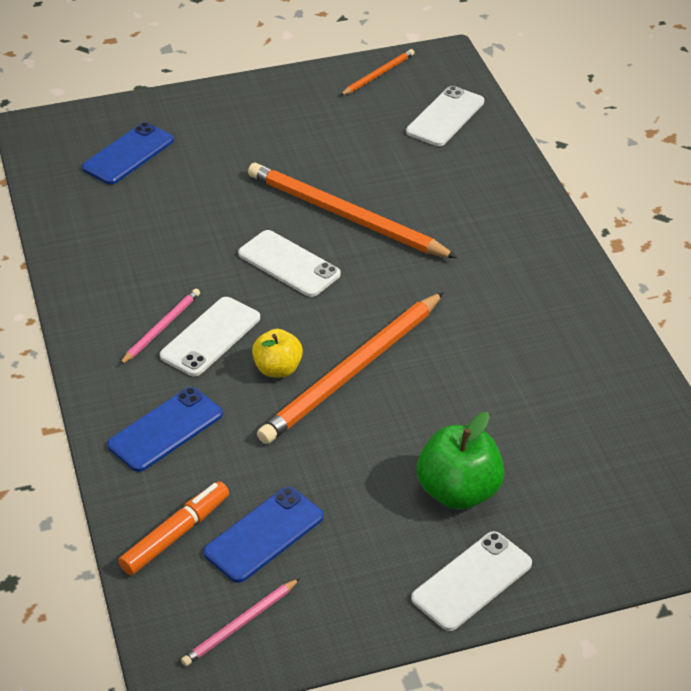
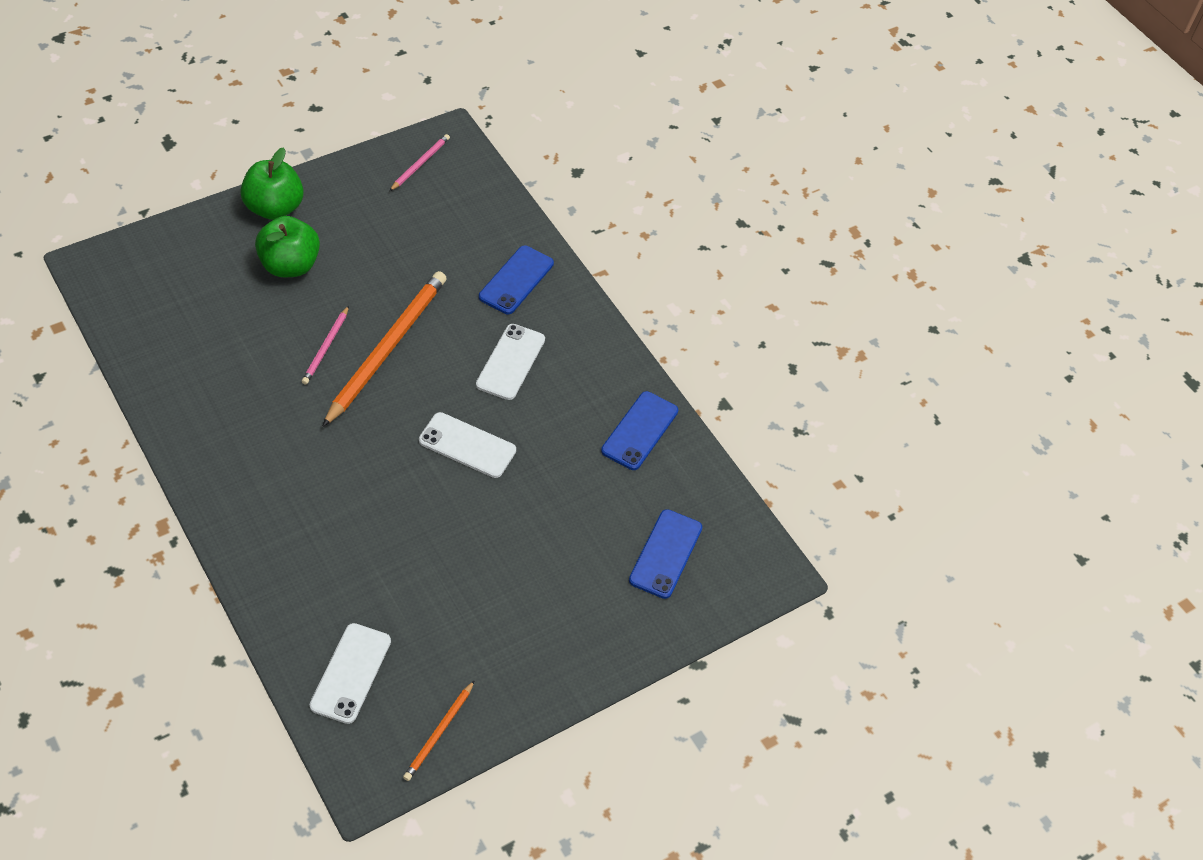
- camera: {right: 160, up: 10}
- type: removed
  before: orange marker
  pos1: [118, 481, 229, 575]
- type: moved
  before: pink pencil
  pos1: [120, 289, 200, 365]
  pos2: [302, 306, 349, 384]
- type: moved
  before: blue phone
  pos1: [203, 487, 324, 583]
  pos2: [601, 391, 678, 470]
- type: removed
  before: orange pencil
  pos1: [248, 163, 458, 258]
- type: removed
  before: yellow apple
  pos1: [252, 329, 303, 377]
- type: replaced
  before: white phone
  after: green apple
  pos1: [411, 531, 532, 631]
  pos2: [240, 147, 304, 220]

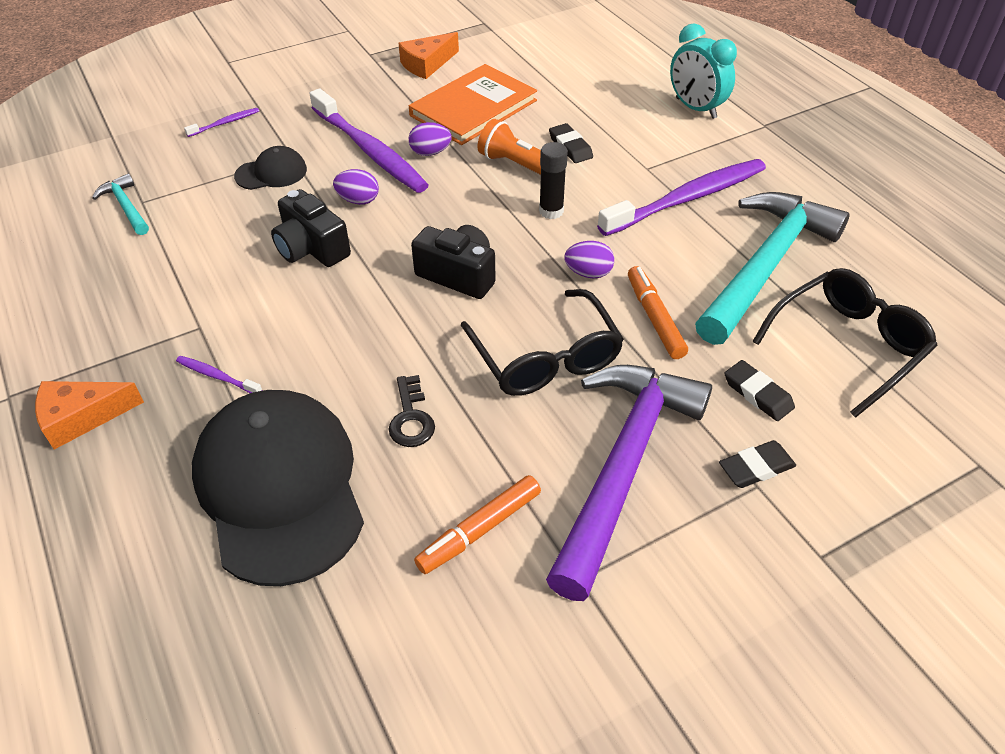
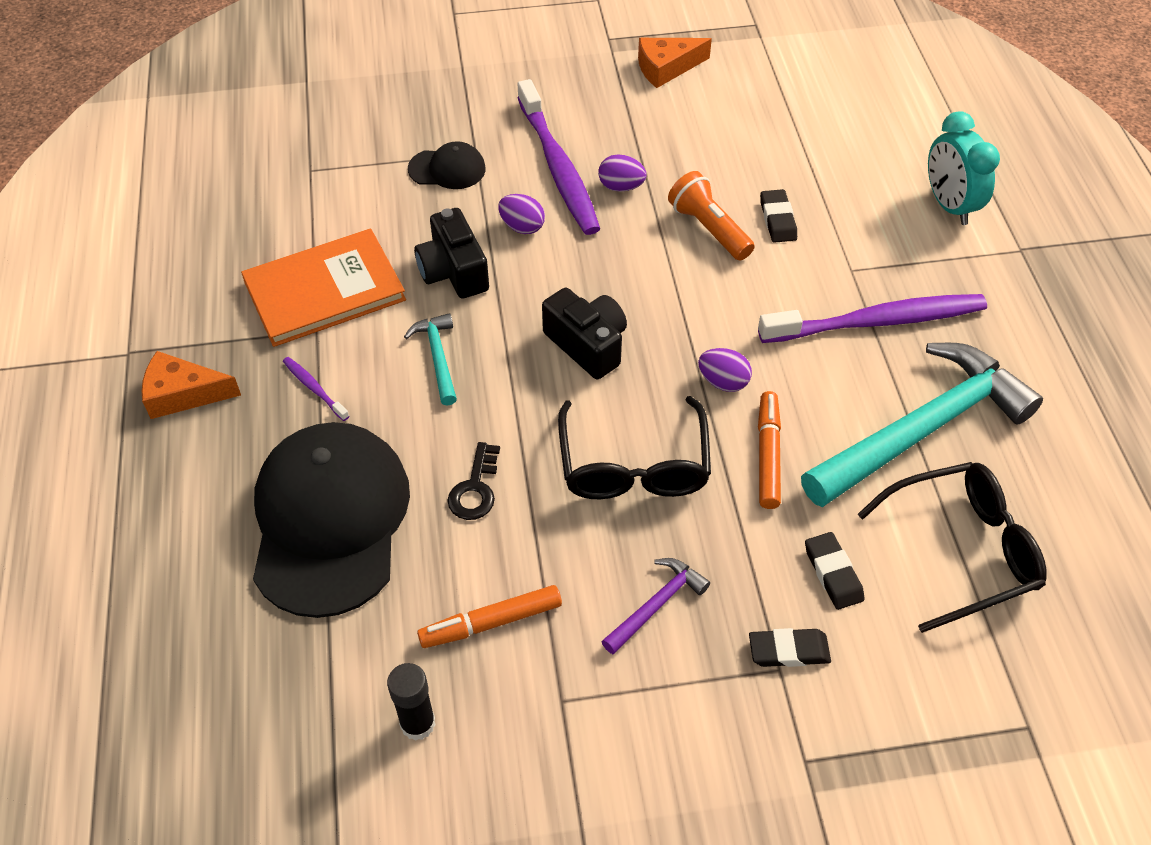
- camera: {right: 20, up: 5}
- type: moved
  before: turquoise hammer
  pos1: [92, 173, 149, 235]
  pos2: [404, 313, 457, 406]
- type: removed
  before: purple toothbrush
  pos1: [184, 108, 259, 137]
- type: moved
  before: orange book
  pos1: [409, 64, 537, 145]
  pos2: [241, 229, 406, 347]
- type: moved
  before: black glue stick
  pos1: [539, 142, 568, 219]
  pos2: [387, 663, 436, 741]
- type: resized
  before: purple hammer
  pos1: [546, 365, 712, 601]
  pos2: [601, 558, 710, 654]
  scale: 0.44

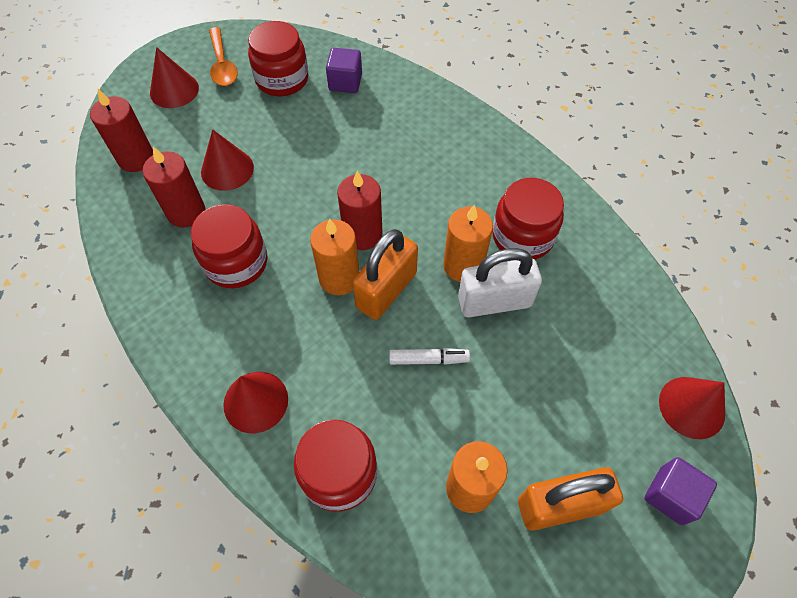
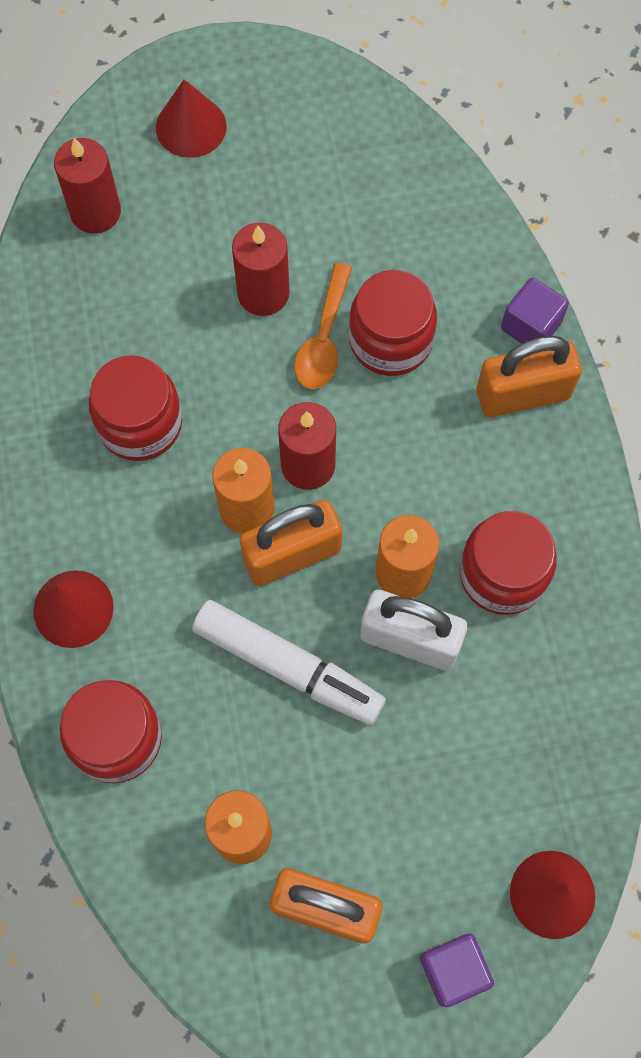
- camera: {right: 30, up: 10}
- type: moved
  before: red candle
  pos1: [142, 146, 205, 228]
  pos2: [232, 222, 290, 316]
- type: removed
  before: red cone
  pos1: [201, 129, 254, 191]
- type: moved
  before: orange spoon
  pos1: [209, 27, 238, 86]
  pos2: [294, 263, 352, 389]
- type: moved
  before: red jar
  pos1: [248, 21, 308, 96]
  pos2: [349, 270, 437, 376]
- type: moved
  before: purple cube
  pos1: [326, 48, 362, 93]
  pos2: [501, 277, 569, 344]
- type: resized
  before: white marker
  pos1: [389, 348, 470, 365]
  pos2: [192, 600, 386, 725]
  scale: 1.96
- type: added
  after: orange padlock
  pos2: [477, 336, 582, 417]

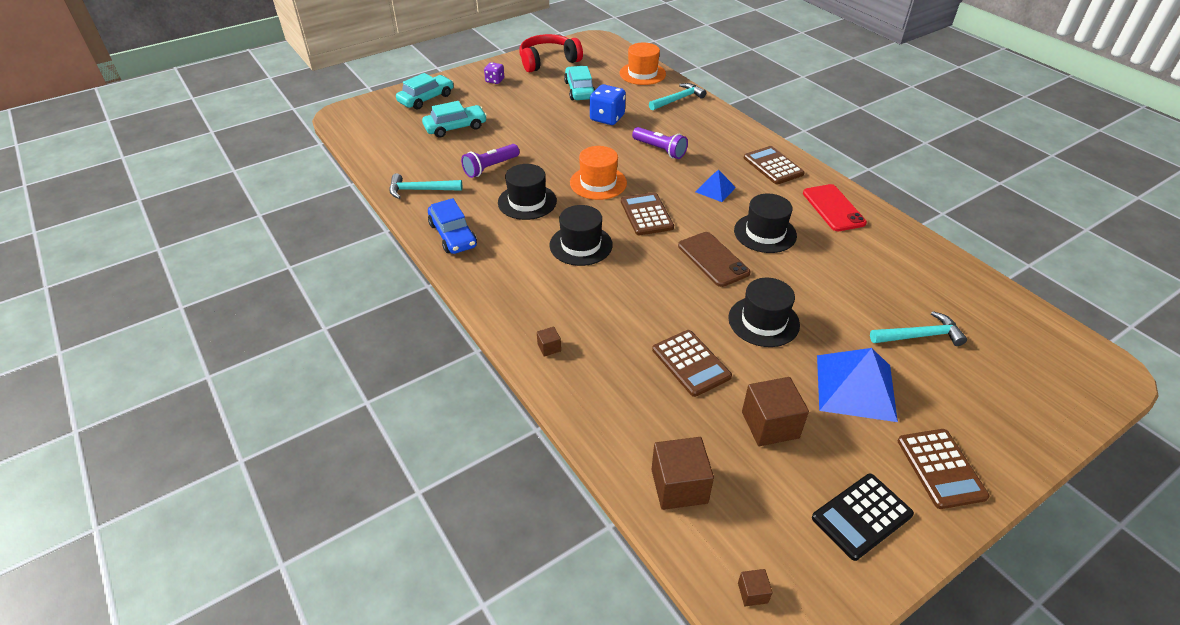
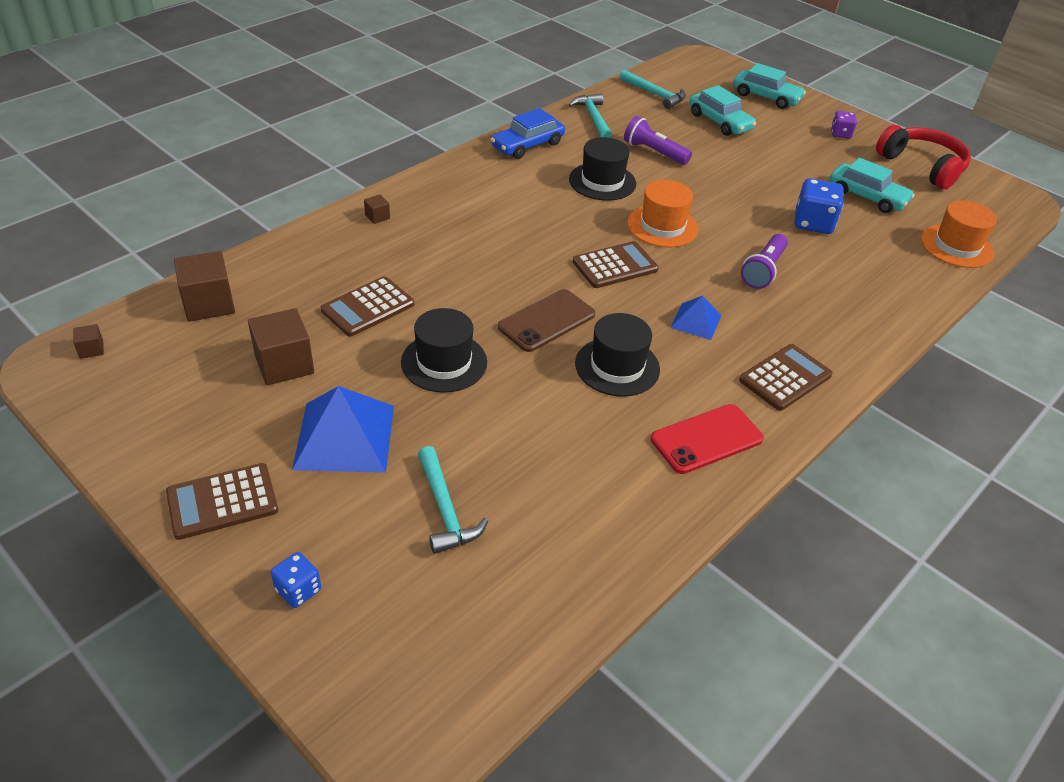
- camera: {right: 75, up: 0}
- type: removed
  before: black hat
  pos1: [550, 205, 613, 266]
- type: turned
  before: turquoise car
  pos1: [564, 66, 595, 100]
  pos2: [829, 158, 915, 213]
  turn: 60
- type: moved
  before: turquoise hammer
  pos1: [649, 83, 706, 110]
  pos2: [620, 70, 686, 109]
- type: removed
  before: black calculator
  pos1: [812, 474, 914, 561]
- type: added
  after: blue dice
  pos2: [271, 552, 321, 608]

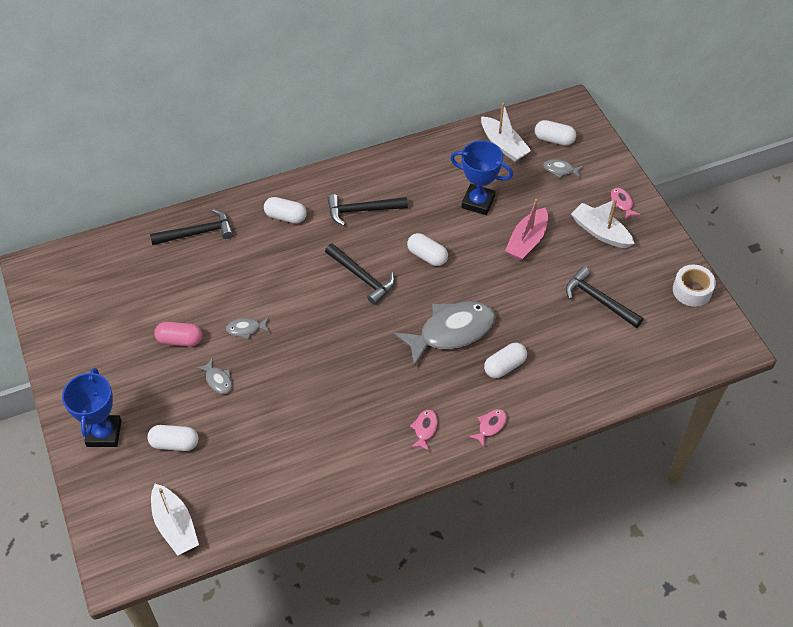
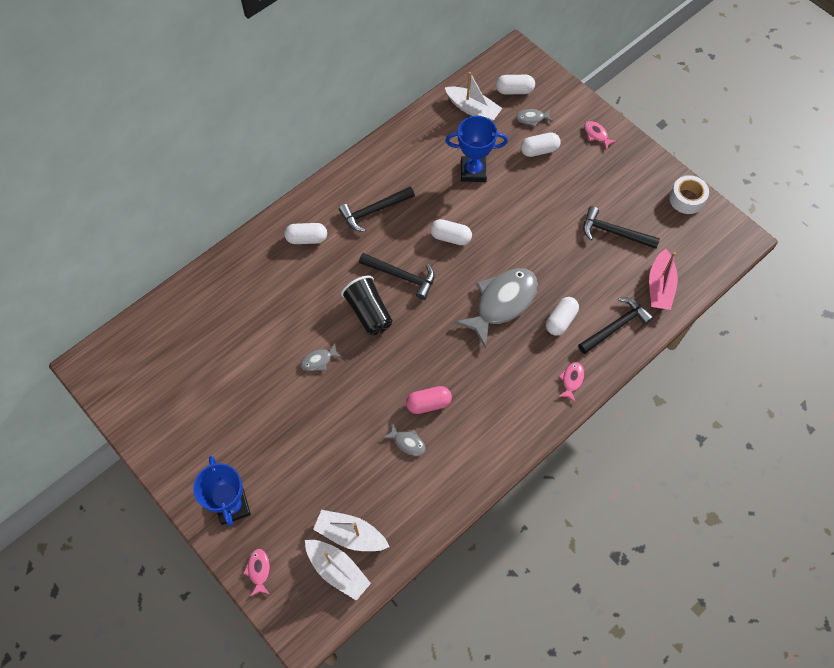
- camera: {right: -20, up: 10}
- type: moved
  before: white capsule
  pos1: [147, 425, 198, 451]
  pos2: [521, 132, 561, 157]
- type: moved
  before: black hammer
  pos1: [150, 209, 234, 245]
  pos2: [578, 297, 653, 354]
- type: moved
  before: pink capsule
  pos1: [154, 322, 202, 347]
  pos2: [406, 386, 452, 414]
- type: moved
  before: grey fish
  pos1: [197, 358, 232, 394]
  pos2: [383, 424, 425, 456]
- type: moved
  before: pink fish
  pos1: [410, 410, 438, 451]
  pos2: [243, 549, 270, 596]
- type: moved
  before: pink boat
  pos1: [505, 199, 548, 260]
  pos2: [649, 249, 678, 310]
- type: moved
  before: white boat
  pos1: [571, 199, 635, 248]
  pos2: [313, 510, 390, 551]
- type: added
  after: black cup
  pos2: [341, 276, 393, 335]

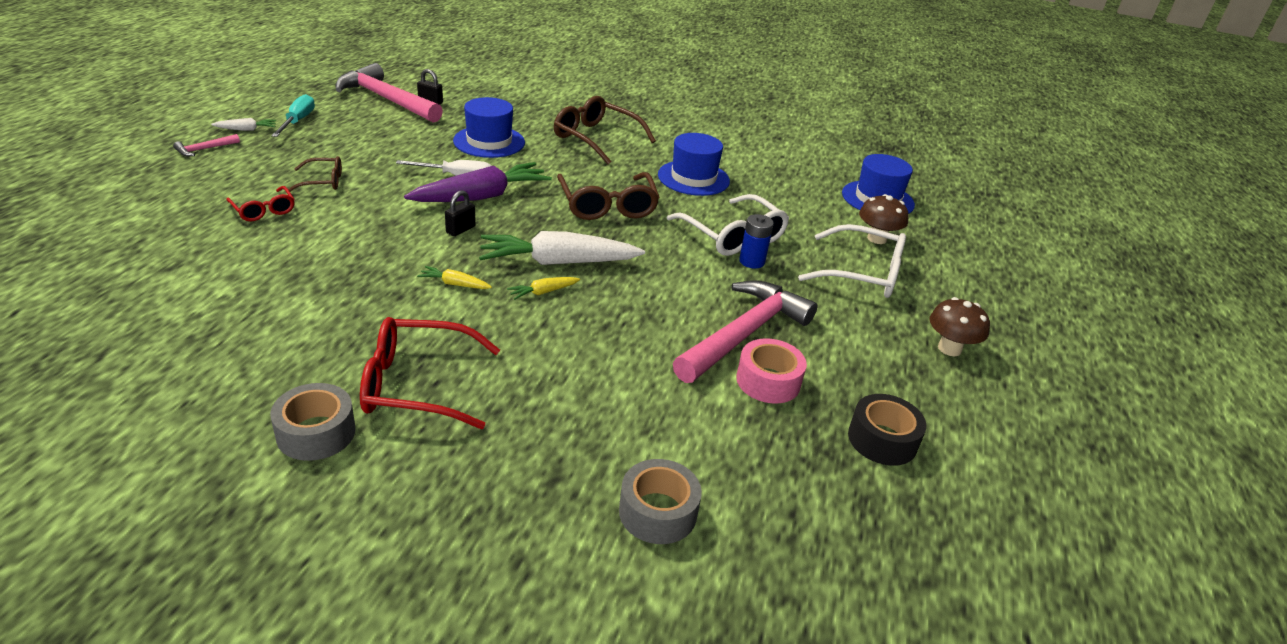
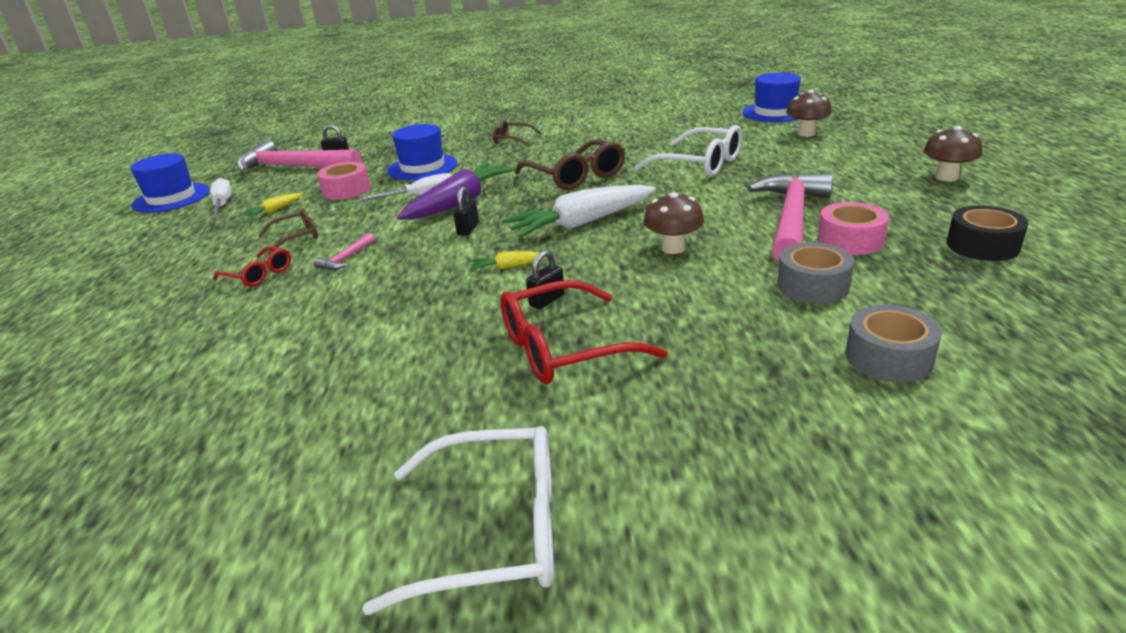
- camera: {right: -15, up: -5}
- type: moved
  before: pink hammer
  pos1: [173, 134, 240, 156]
  pos2: [314, 233, 375, 270]
- type: removed
  before: white carrot
  pos1: [211, 118, 276, 131]
- type: moved
  before: grey tape
  pos1: [270, 383, 356, 461]
  pos2: [777, 242, 854, 304]
- type: recoloured
  before: turquoise screwdriver
  after: white screwdriver
  pos1: [271, 94, 315, 137]
  pos2: [210, 178, 232, 218]
- type: moved
  before: yellow carrot
  pos1: [507, 277, 580, 300]
  pos2: [242, 193, 303, 218]
- type: resized
  before: brown glasses
  pos1: [554, 96, 656, 164]
  pos2: [492, 120, 541, 147]
  scale: 0.55
- type: moved
  before: blue hat
  pos1: [658, 133, 730, 196]
  pos2: [131, 154, 210, 213]
- type: removed
  before: blue battery
  pos1: [739, 214, 774, 269]
- type: moved
  before: white glasses
  pos1: [798, 224, 906, 298]
  pos2: [362, 426, 554, 615]
- type: added
  after: pink tape
  pos2: [317, 162, 370, 200]
- type: added
  after: black padlock
  pos2: [526, 250, 565, 309]
- type: added
  after: brown mushroom
  pos2: [644, 192, 704, 254]

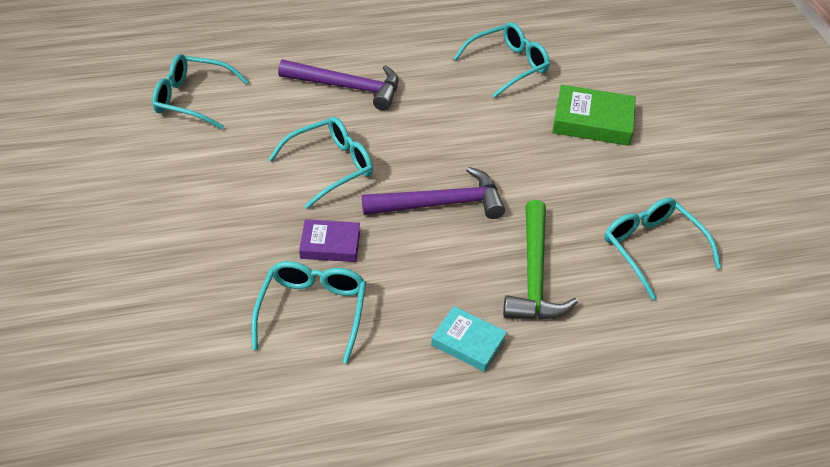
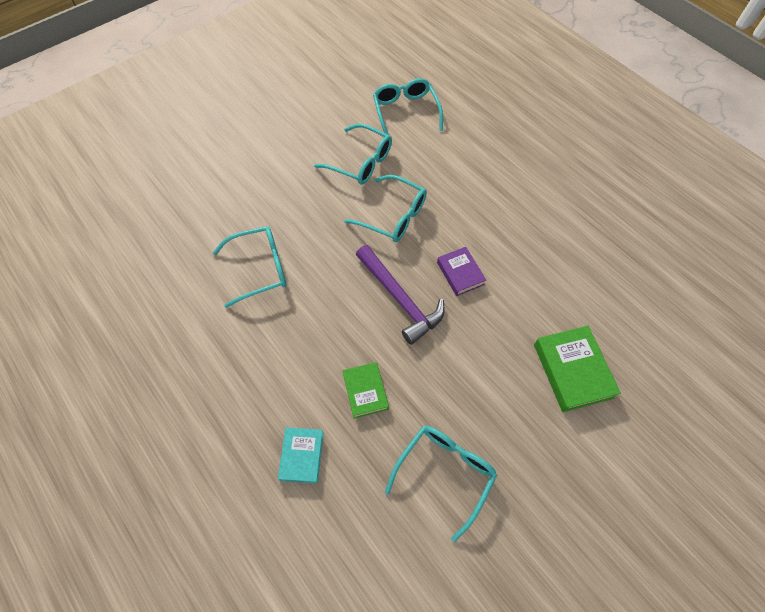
- camera: {right: 65, up: 15}
- type: removed
  before: purple hammer
  pos1: [278, 60, 398, 111]
- type: moved
  before: purple book
  pos1: [299, 219, 360, 262]
  pos2: [437, 247, 486, 296]
- type: moved
  before: turquoise book
  pos1: [431, 306, 507, 372]
  pos2: [278, 427, 324, 484]
- type: moved
  before: turquoise glasses
  pos1: [453, 22, 550, 98]
  pos2: [314, 124, 392, 185]
- type: replaced
  before: green hammer
  after: green book
  pos1: [503, 200, 578, 319]
  pos2: [342, 362, 389, 419]

